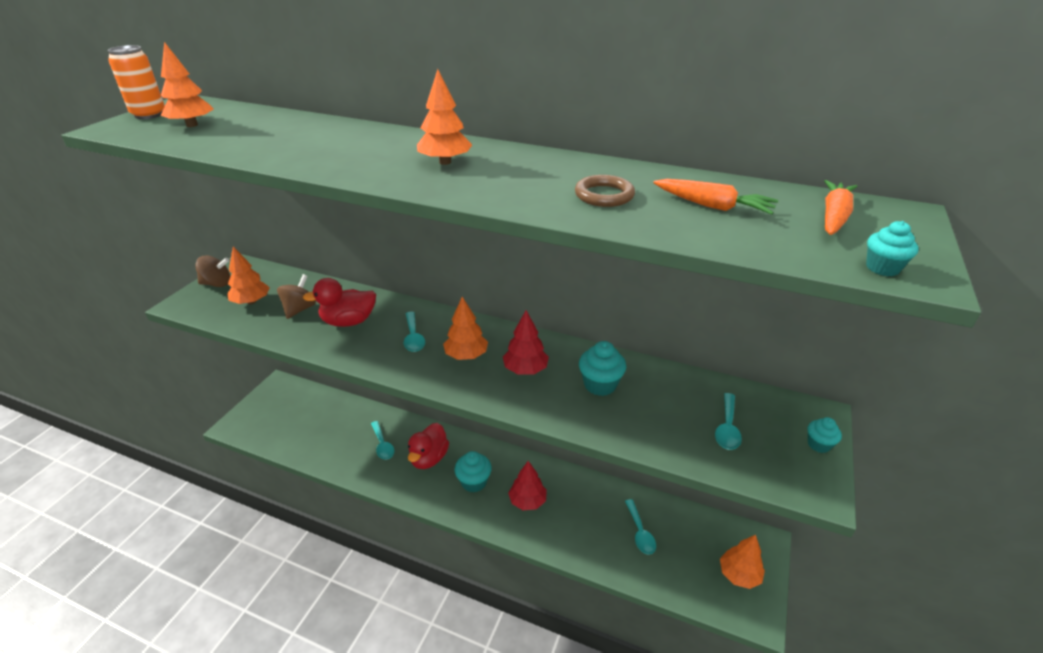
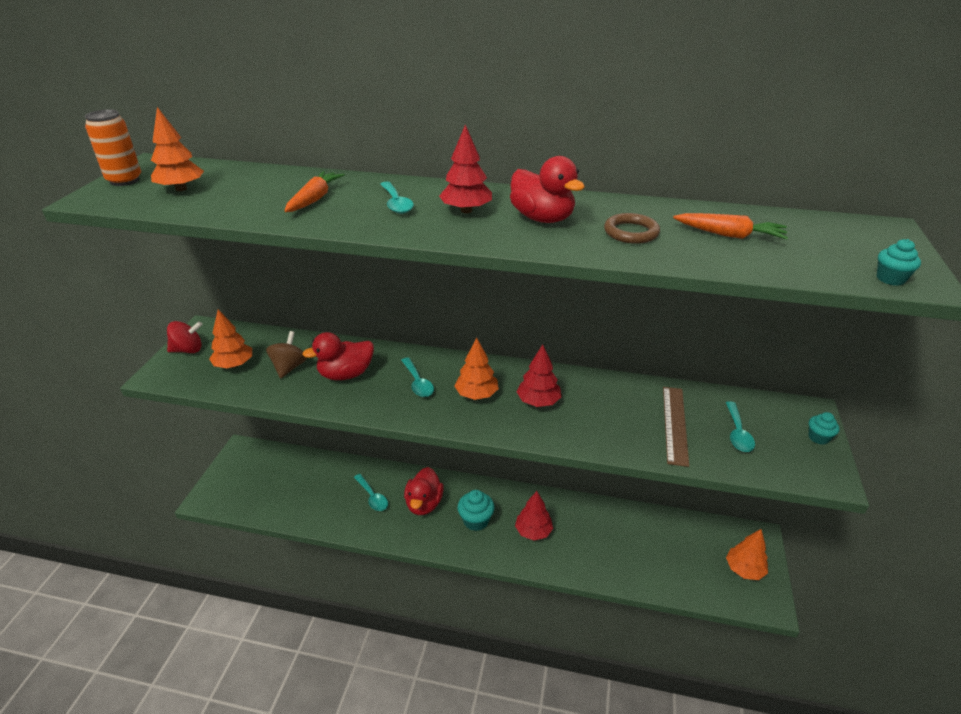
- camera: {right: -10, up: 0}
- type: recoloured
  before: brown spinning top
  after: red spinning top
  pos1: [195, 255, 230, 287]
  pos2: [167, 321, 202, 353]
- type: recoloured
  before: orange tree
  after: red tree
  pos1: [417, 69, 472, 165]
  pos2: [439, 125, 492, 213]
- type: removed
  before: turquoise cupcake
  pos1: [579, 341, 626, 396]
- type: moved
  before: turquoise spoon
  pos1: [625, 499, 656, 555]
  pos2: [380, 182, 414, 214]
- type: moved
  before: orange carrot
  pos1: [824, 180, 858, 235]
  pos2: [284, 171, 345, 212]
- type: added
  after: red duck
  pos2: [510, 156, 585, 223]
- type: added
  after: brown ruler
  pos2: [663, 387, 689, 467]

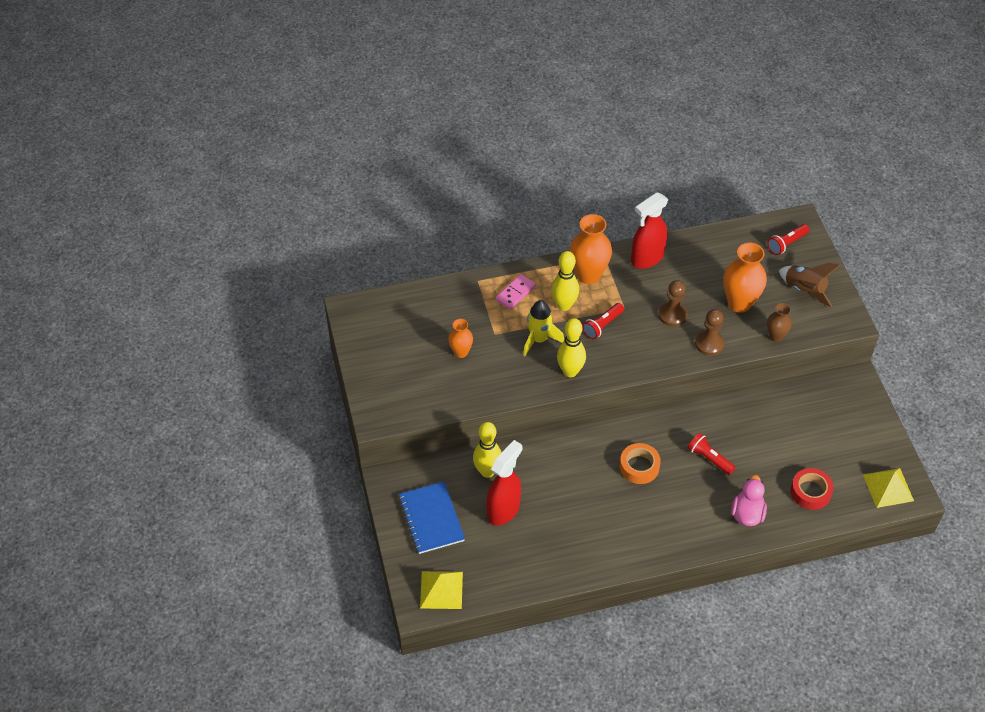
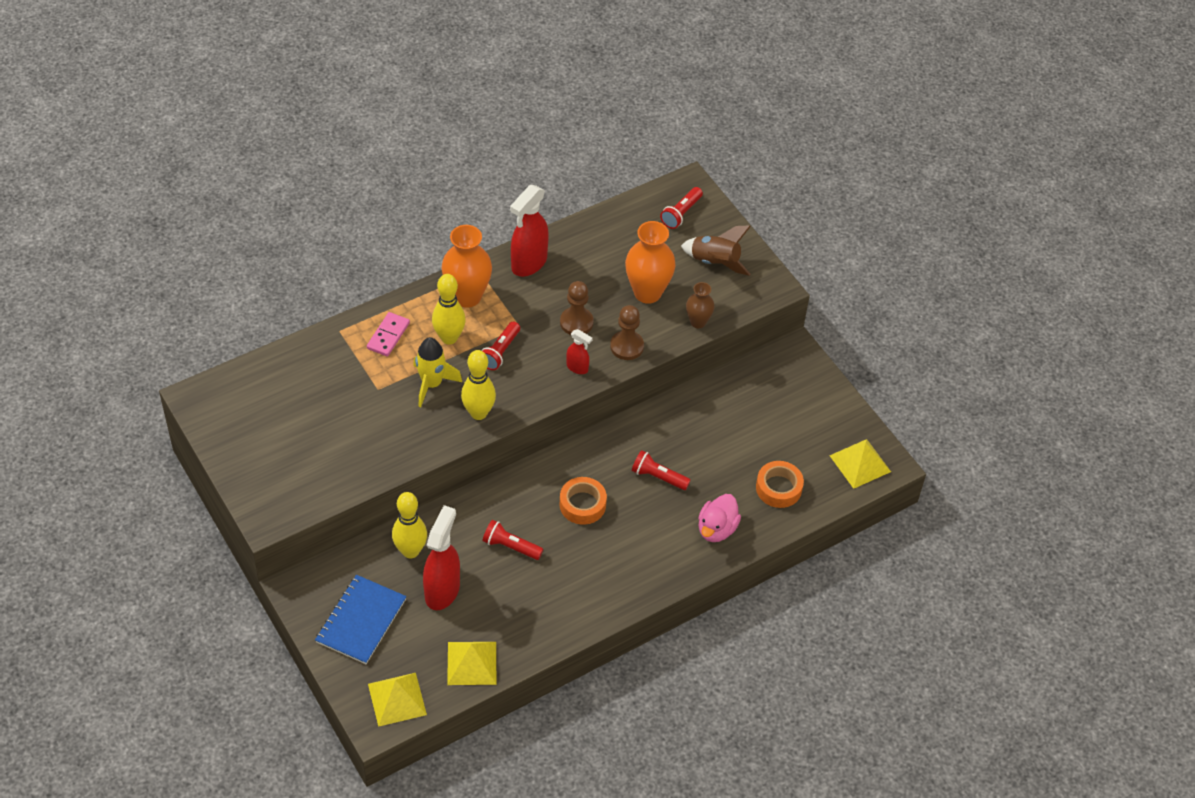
- camera: {right: -20, up: 0}
- type: turned
  before: blue notebook
  pos1: [399, 481, 465, 554]
  pos2: [315, 575, 407, 664]
  turn: 60
- type: removed
  before: orange vase
  pos1: [448, 319, 473, 358]
- type: turned
  before: pink duck
  pos1: [731, 475, 767, 526]
  pos2: [698, 494, 741, 542]
  turn: -150
- type: recoloured
  before: red tape
  after: orange tape
  pos1: [791, 468, 834, 510]
  pos2: [756, 461, 804, 508]
- type: added
  after: yellow pyramid
  pos2: [447, 642, 496, 685]
- type: added
  after: red flashlight
  pos2: [483, 520, 543, 560]
- type: added
  after: red spray bottle
  pos2: [566, 329, 593, 374]

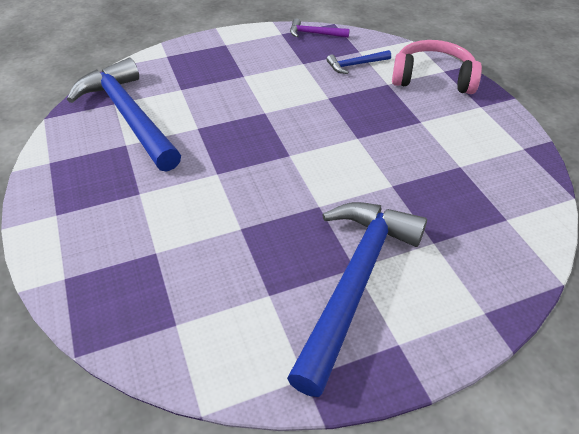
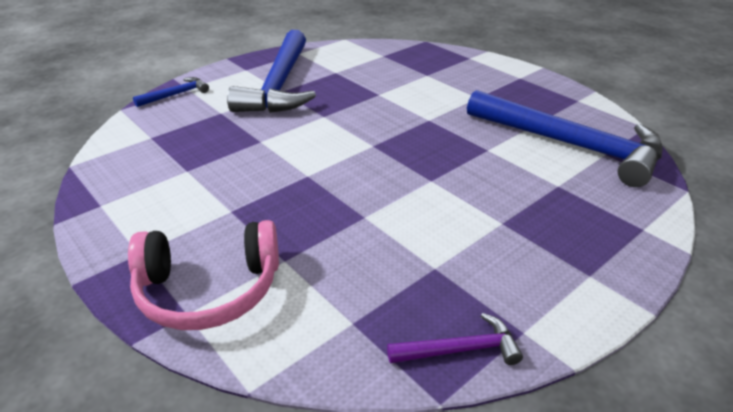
- camera: {right: 160, up: -10}
- type: moved
  before: blue hammer
  pos1: [327, 50, 391, 74]
  pos2: [133, 77, 209, 107]

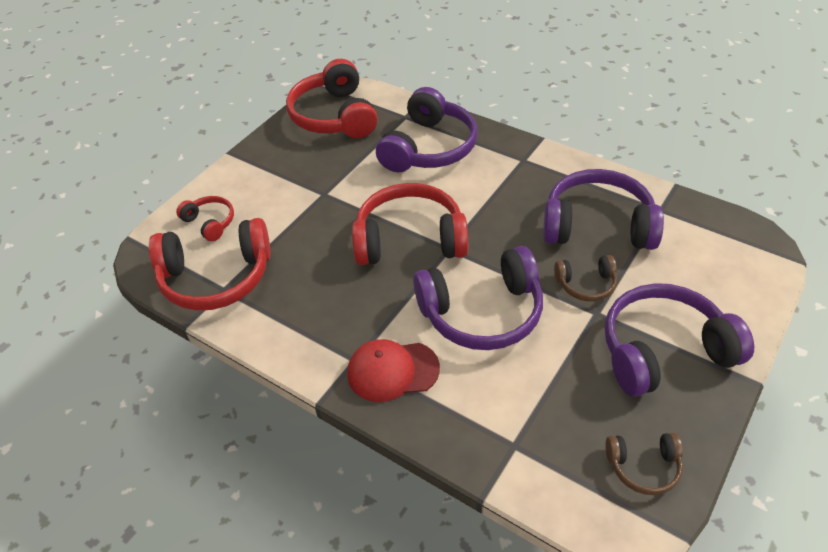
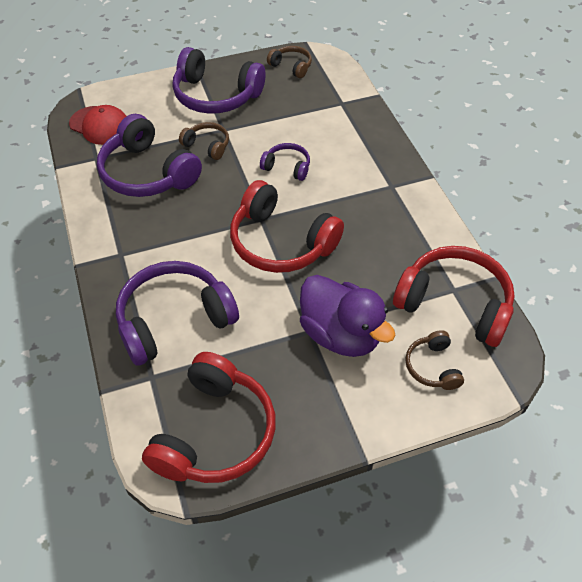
- camera: {right: -145, up: 5}
- type: recoloured
  before: red headphones
  after: brown headphones
  pos1: [176, 196, 234, 242]
  pos2: [405, 330, 464, 390]
- type: moved
  before: red cap
  pos1: [347, 339, 440, 402]
  pos2: [69, 105, 126, 145]
- type: resized
  before: purple headphones
  pos1: [413, 246, 543, 350]
  pos2: [260, 143, 310, 181]
  scale: 0.5
- type: added
  after: purple duck
  pos2: [300, 275, 396, 357]

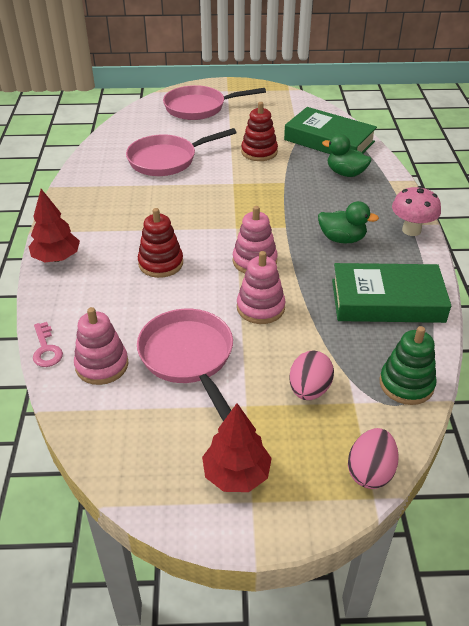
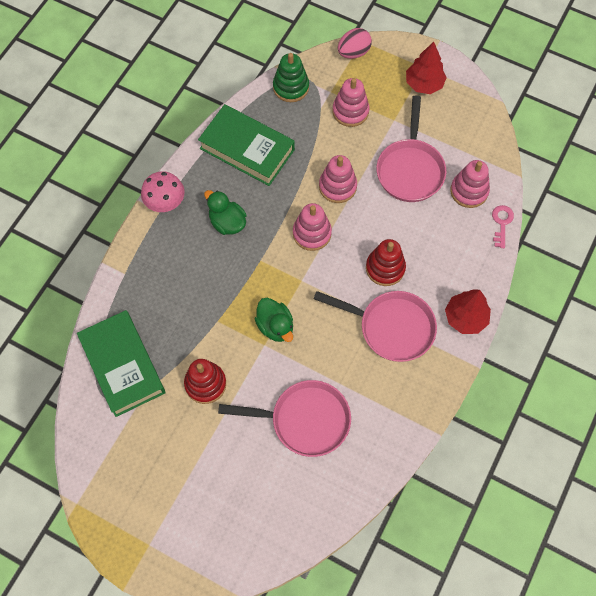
- camera: {right: -150, up: 25}
- type: moved
  before: pink pan
  pos1: [163, 85, 266, 120]
  pos2: [314, 291, 437, 362]
- type: replaced
  before: pink egg
  after: pink stacking toy
  pos1: [289, 350, 334, 400]
  pos2: [333, 78, 369, 127]
- type: moved
  before: green duck
  pos1: [322, 134, 371, 177]
  pos2: [255, 298, 293, 342]

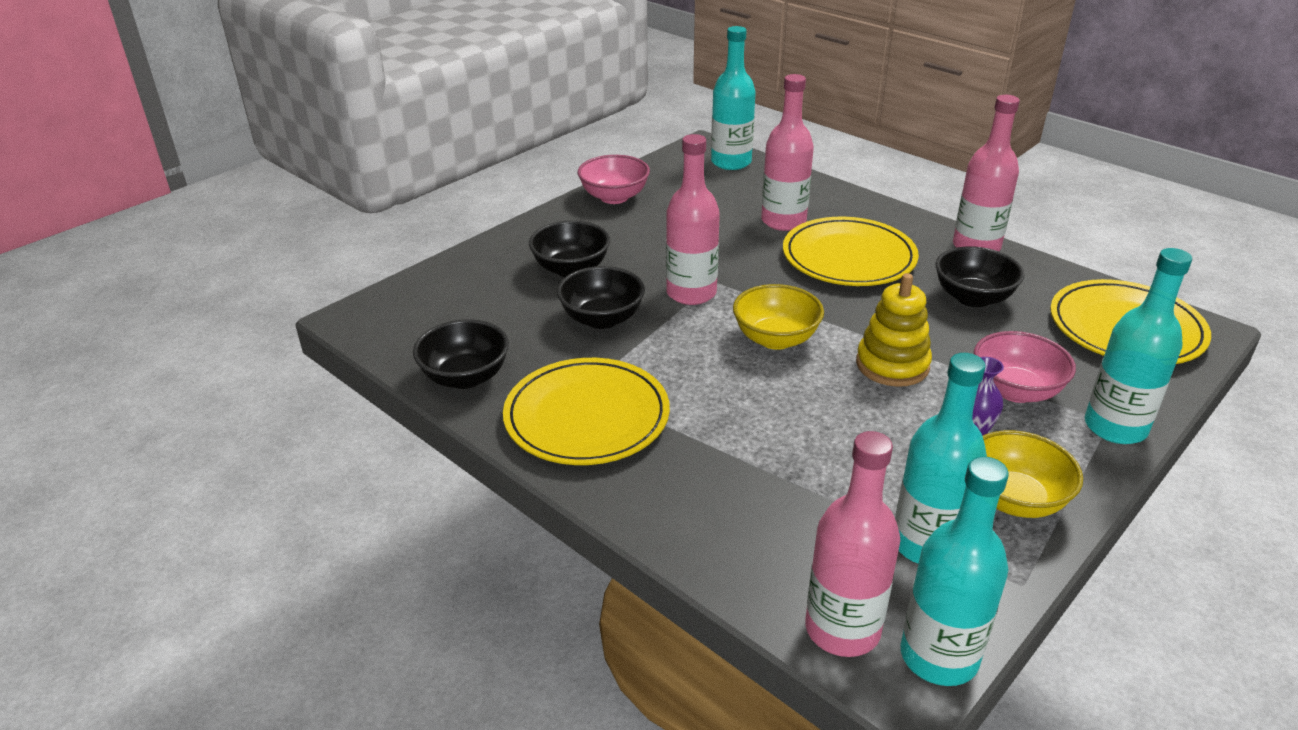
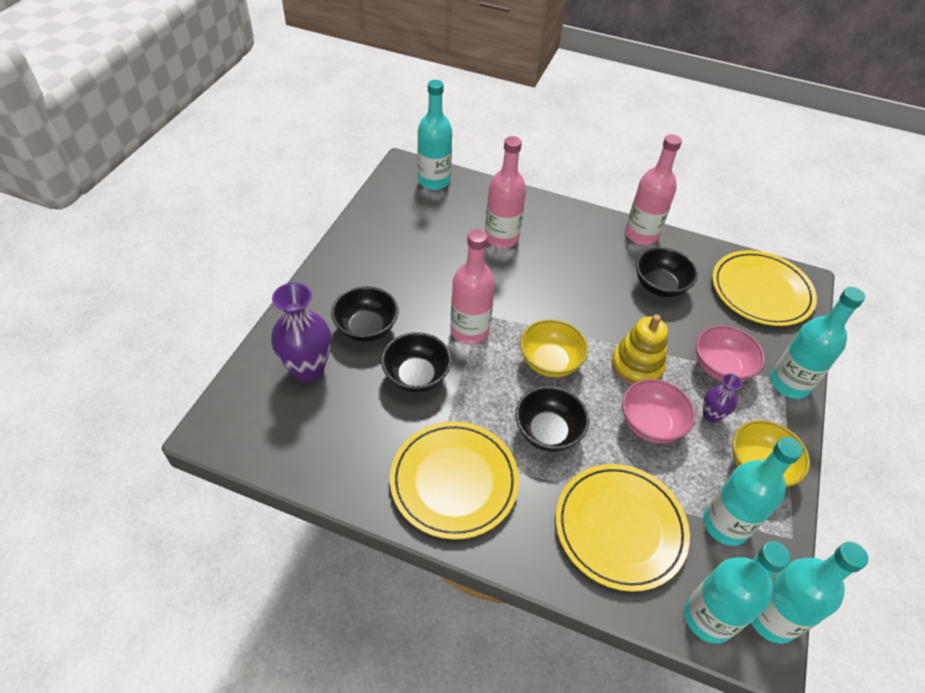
- camera: {right: -25, up: 15}
- type: moved
  before: black bowl
  pos1: [413, 319, 509, 389]
  pos2: [515, 386, 589, 452]
- type: moved
  before: pink bowl
  pos1: [577, 155, 650, 204]
  pos2: [622, 379, 695, 443]
- type: moved
  before: yellow plate
  pos1: [783, 217, 919, 286]
  pos2: [556, 464, 690, 592]
- type: recoloured
  before: pink bottle
  after: turquoise bottle
  pos1: [805, 431, 901, 657]
  pos2: [684, 541, 790, 644]
- type: added
  after: purple vase
  pos2: [271, 282, 331, 382]

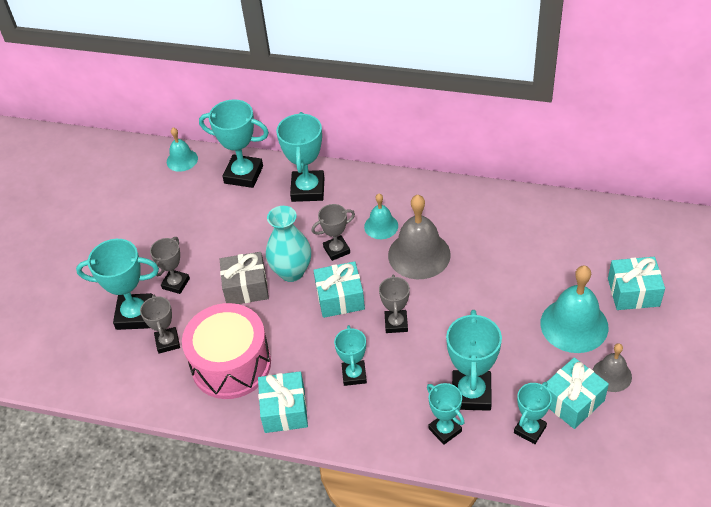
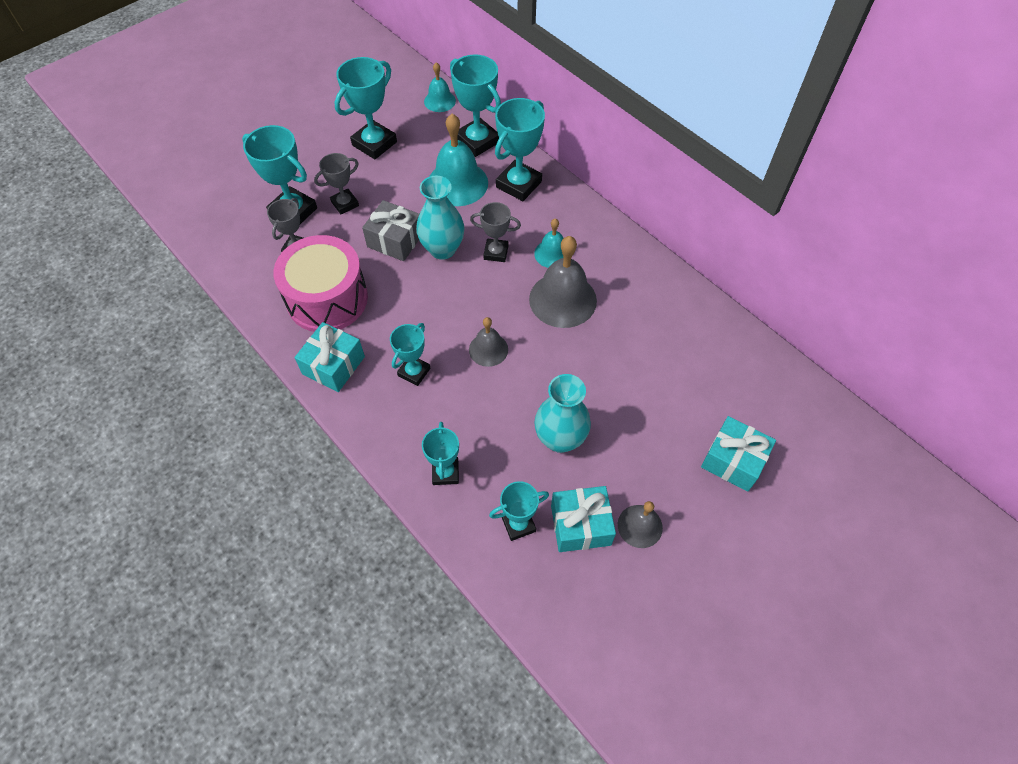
- camera: {right: 30, up: 10}
- type: removed
  before: turquoise gift
  pos1: [313, 261, 365, 318]
- type: replaced
  before: grey trophy
  after: grey bell
  pos1: [379, 274, 410, 333]
  pos2: [469, 317, 508, 367]
- type: moved
  before: turquoise trophy
  pos1: [446, 310, 502, 411]
  pos2: [334, 57, 397, 159]
- type: moved
  before: turquoise bell
  pos1: [540, 265, 608, 353]
  pos2: [429, 114, 488, 206]
- type: added
  after: turquoise vase
  pos2: [534, 374, 591, 453]

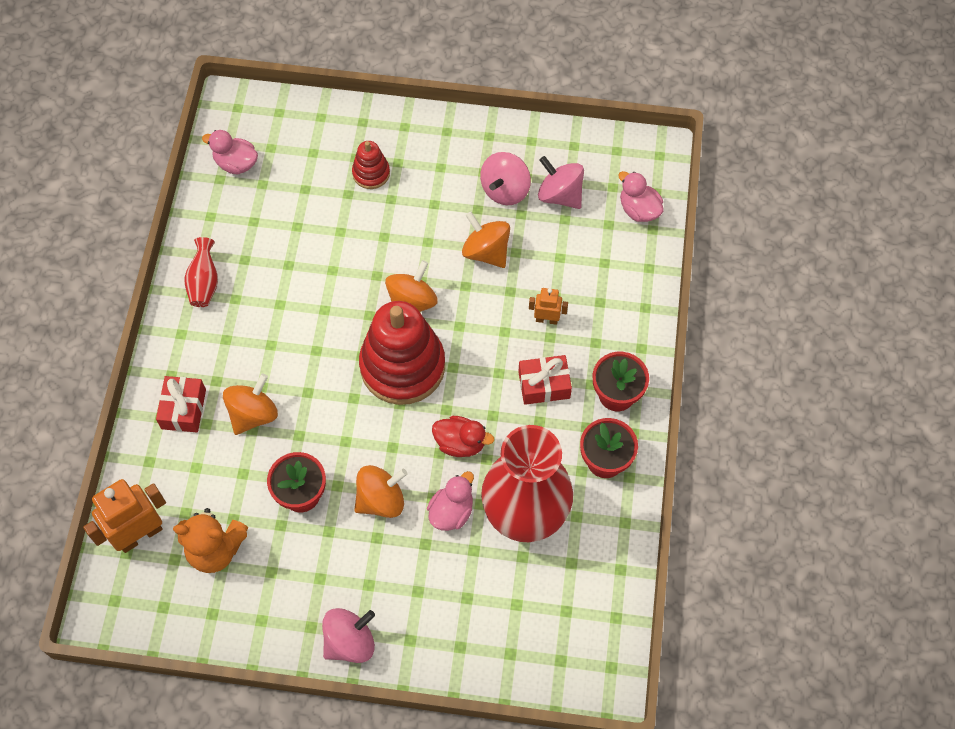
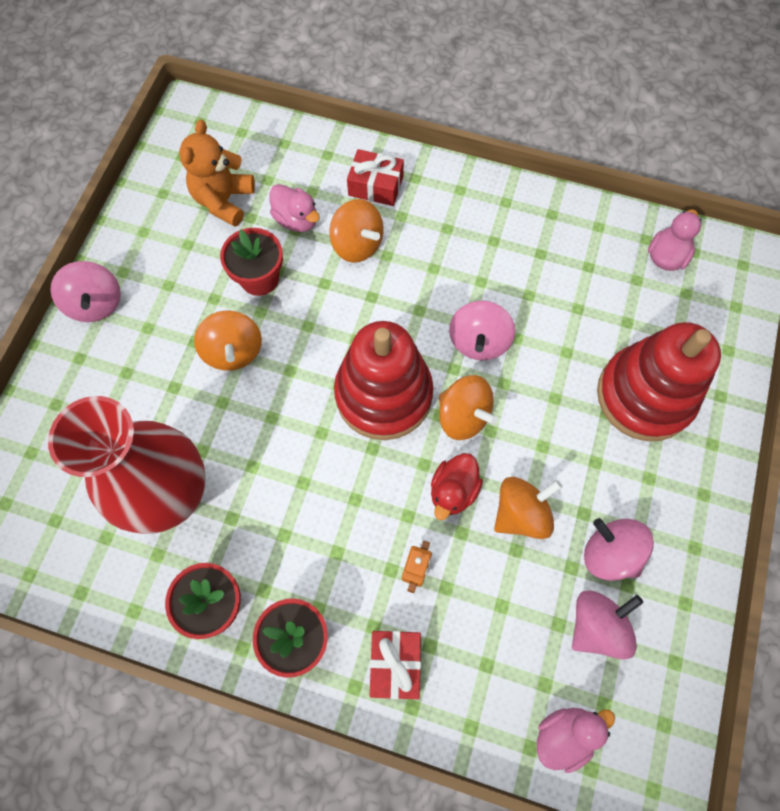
- camera: {right: 100, up: 5}
- type: removed
  before: orange robot
  pos1: [83, 479, 166, 553]
- type: removed
  before: red vase
  pos1: [185, 237, 218, 307]
- type: resized
  before: red stacking toy
  pos1: [352, 141, 390, 189]
  pos2: [597, 322, 721, 441]
  scale: 2.13
- type: moved
  before: pink duck
  pos1: [427, 471, 474, 531]
  pos2: [270, 184, 320, 232]
- type: moved
  before: red duck
  pos1: [432, 416, 494, 457]
  pos2: [431, 453, 483, 520]
- type: moved
  before: red gift
  pos1: [518, 355, 572, 405]
  pos2: [370, 631, 421, 699]
- type: added
  after: pink spinning top
  pos2: [449, 301, 515, 360]

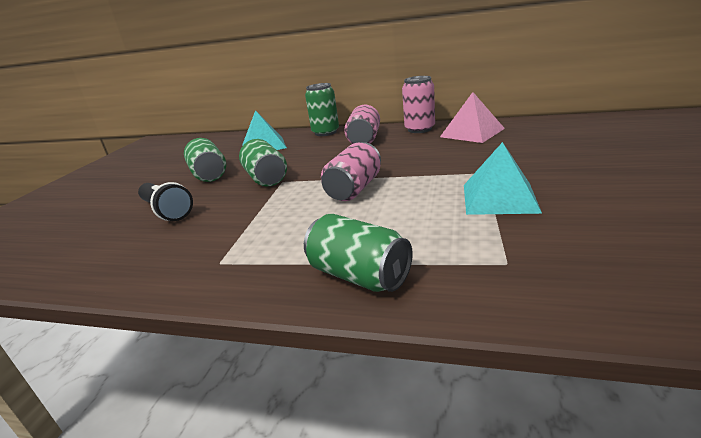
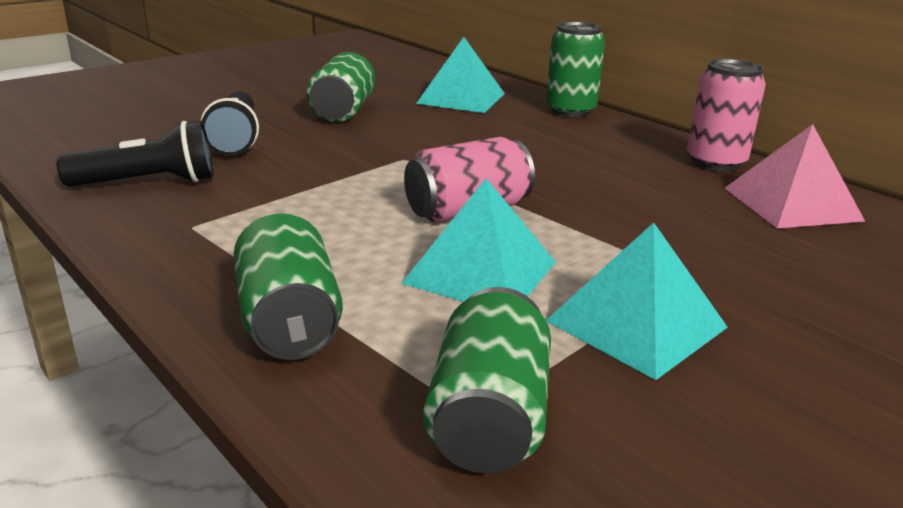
- camera: {right: 30, up: 0}
- type: moved
  before: green can
  pos1: [239, 139, 287, 187]
  pos2: [423, 287, 551, 473]
- type: removed
  before: pink can
  pos1: [344, 104, 380, 144]
- type: added
  after: black flashlight
  pos2: [56, 121, 213, 187]
- type: added
  after: turquoise pyramid
  pos2: [401, 178, 556, 302]

